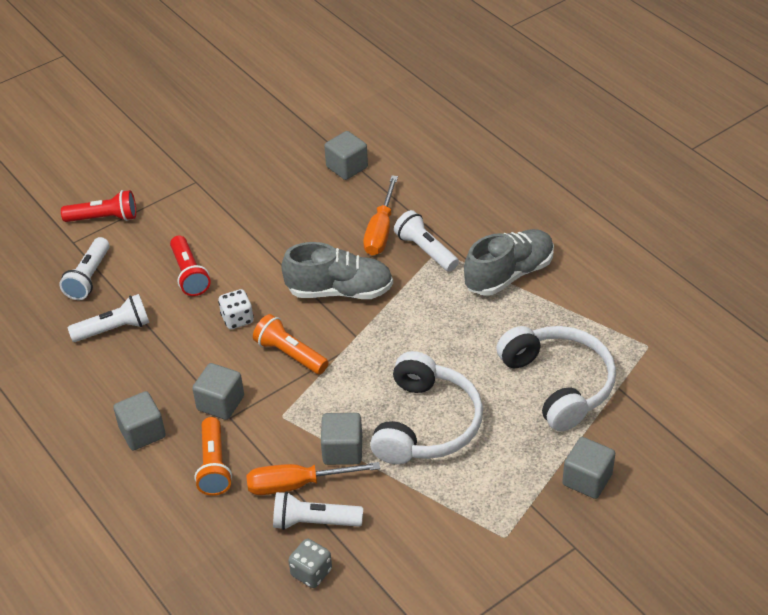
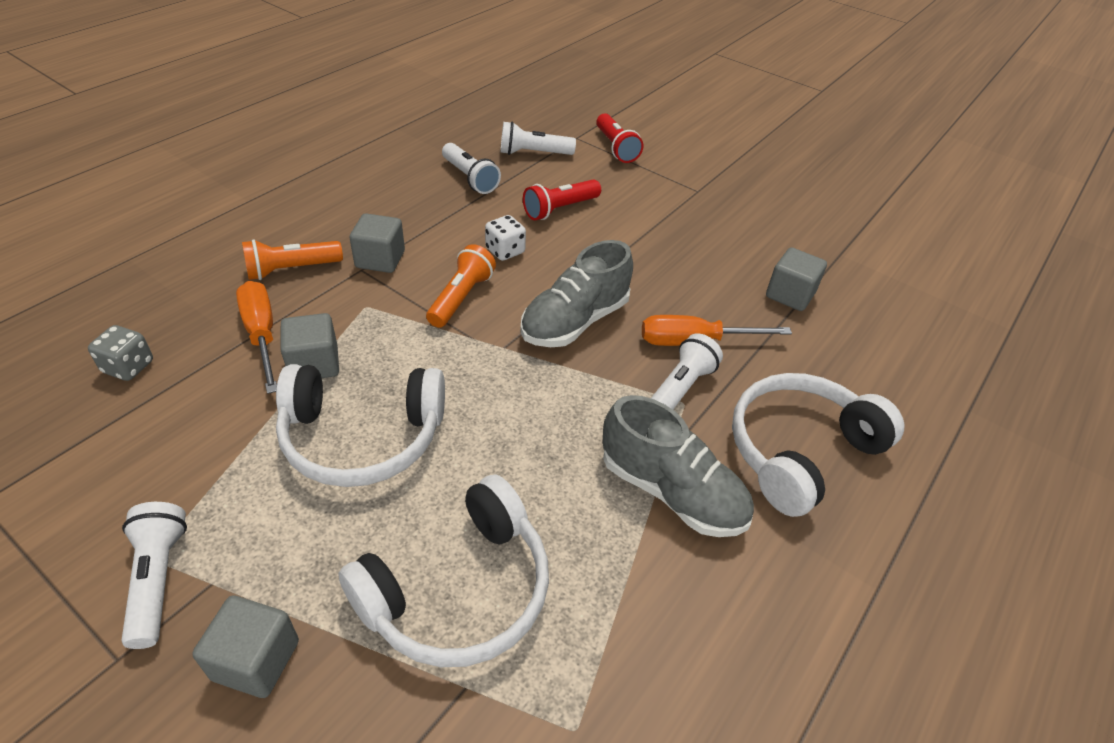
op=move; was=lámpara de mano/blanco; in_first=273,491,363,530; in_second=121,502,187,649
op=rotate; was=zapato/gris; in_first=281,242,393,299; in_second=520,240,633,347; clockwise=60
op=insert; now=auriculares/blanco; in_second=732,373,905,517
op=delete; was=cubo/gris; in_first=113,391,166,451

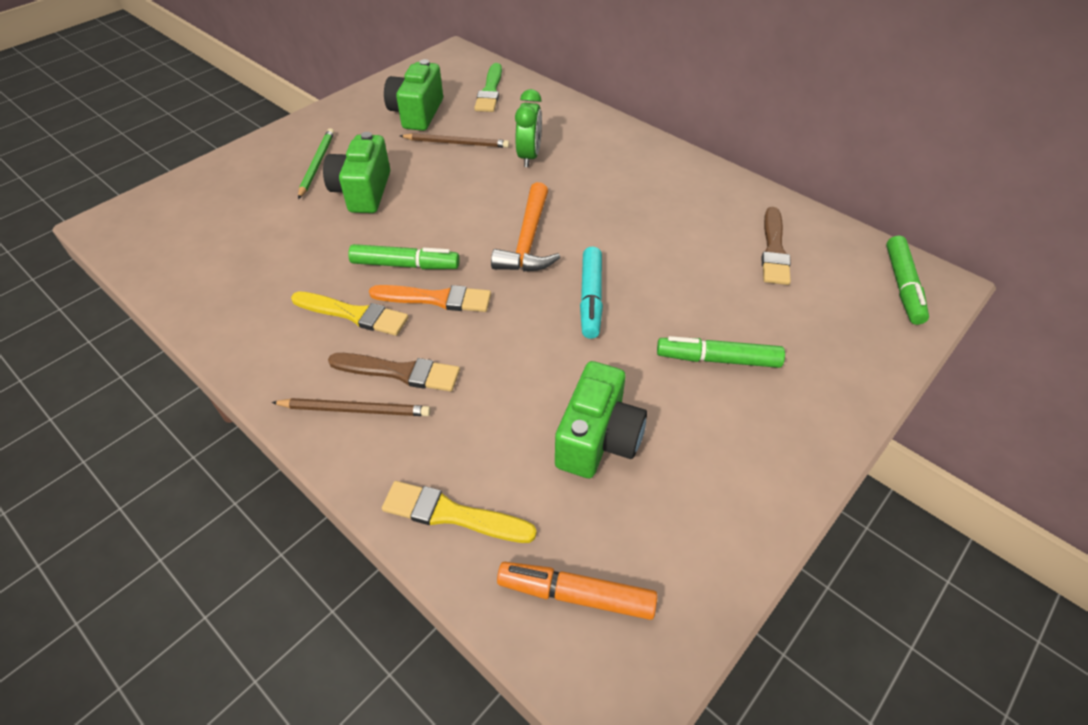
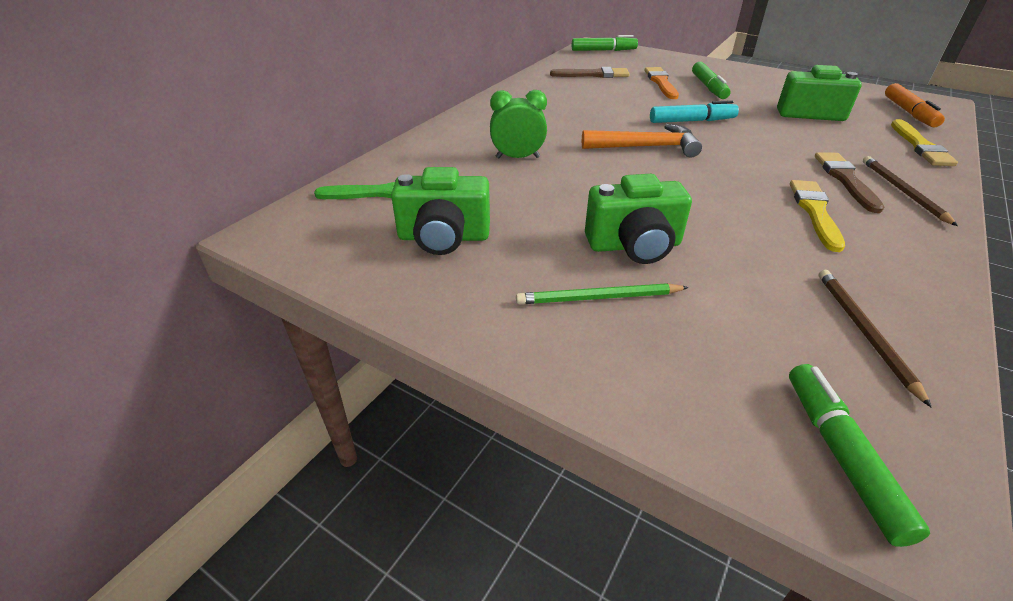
op=move; was=pincel/naranja; in_first=369,285,491,312; in_second=644,67,679,99
op=move; was=rotulador/verde; in_first=348,244,460,269; in_second=789,364,930,547
op=move; was=lápiz/marrón; in_first=400,133,509,148; in_second=819,270,932,408

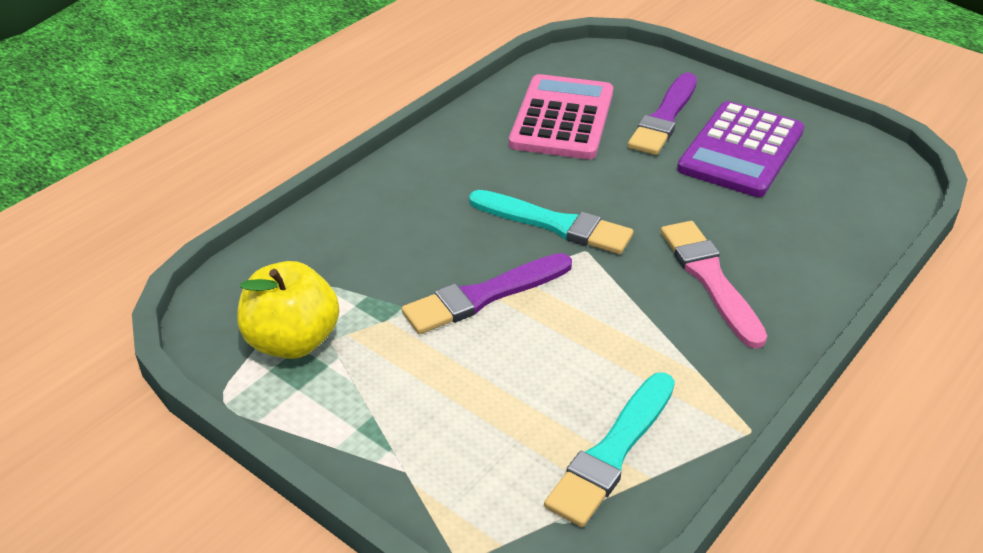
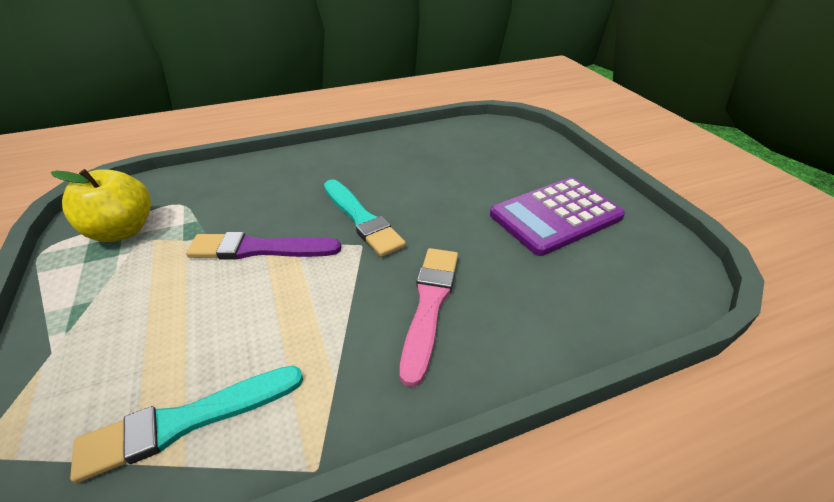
op=delete; was=calculadora/rosa; in_first=509,74,613,159
op=delete; was=pincel/morado; in_first=628,72,697,155

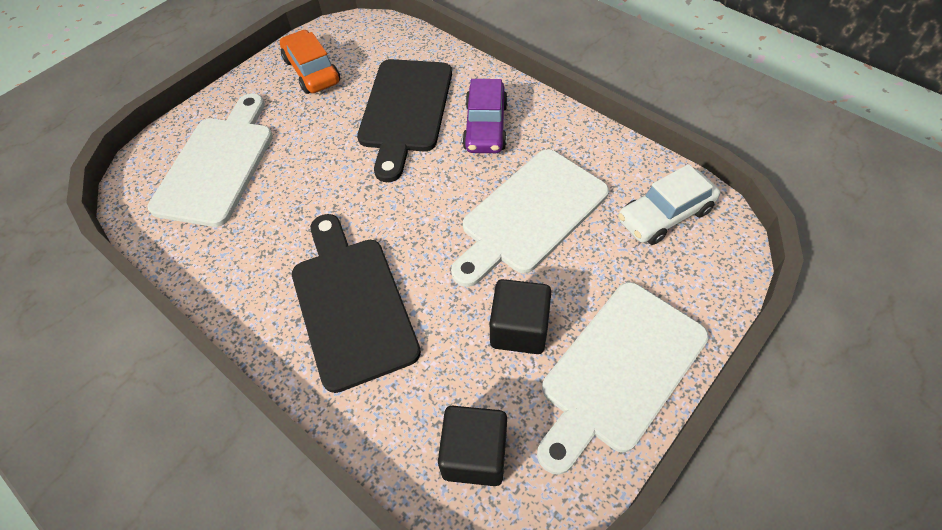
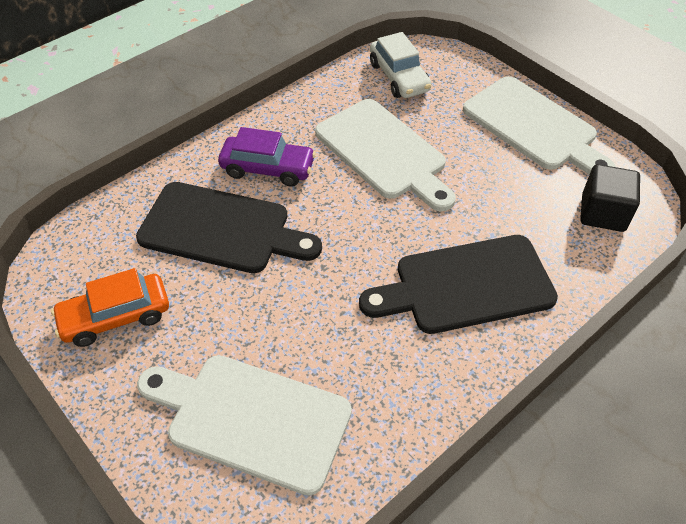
op=delete; was=cubo/negro; in_first=490,279,552,354

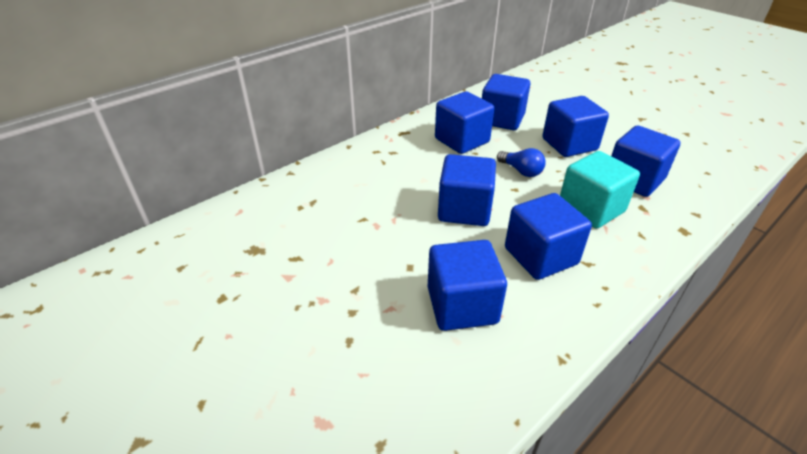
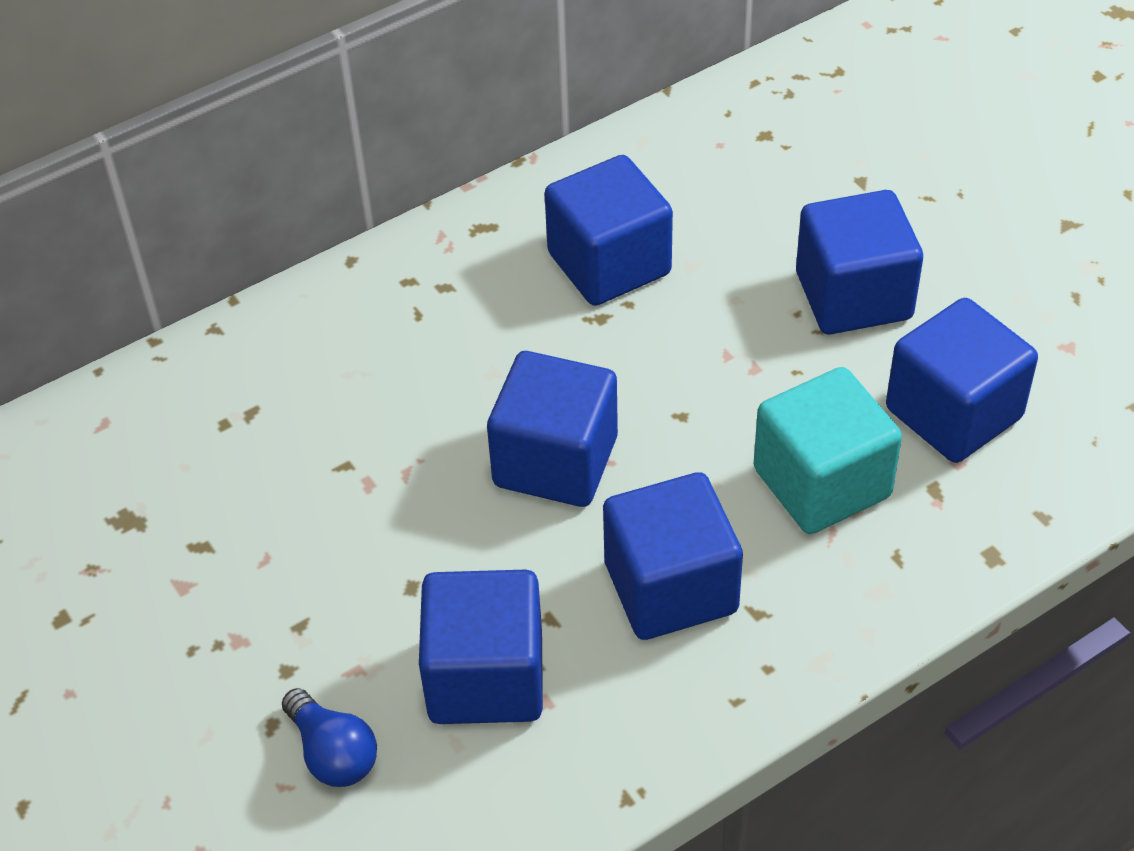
op=move; was=bombilla/azul; in_first=497,148,546,177; in_second=282,688,377,787
op=delete; was=cubo/azul; in_first=482,74,530,130

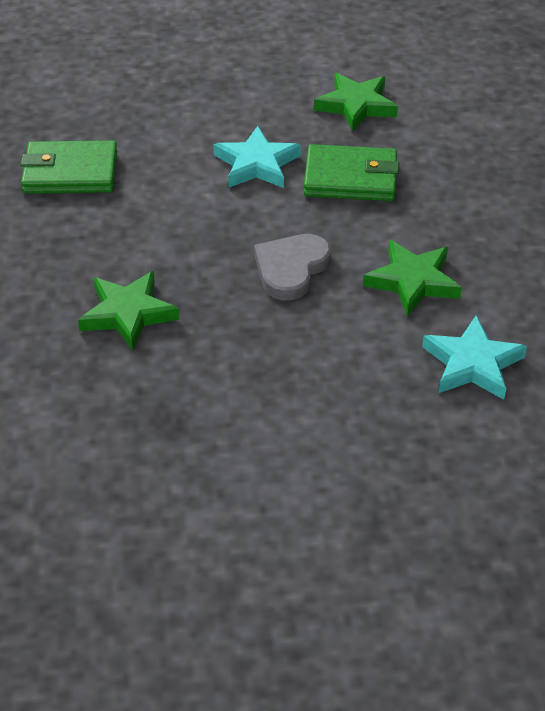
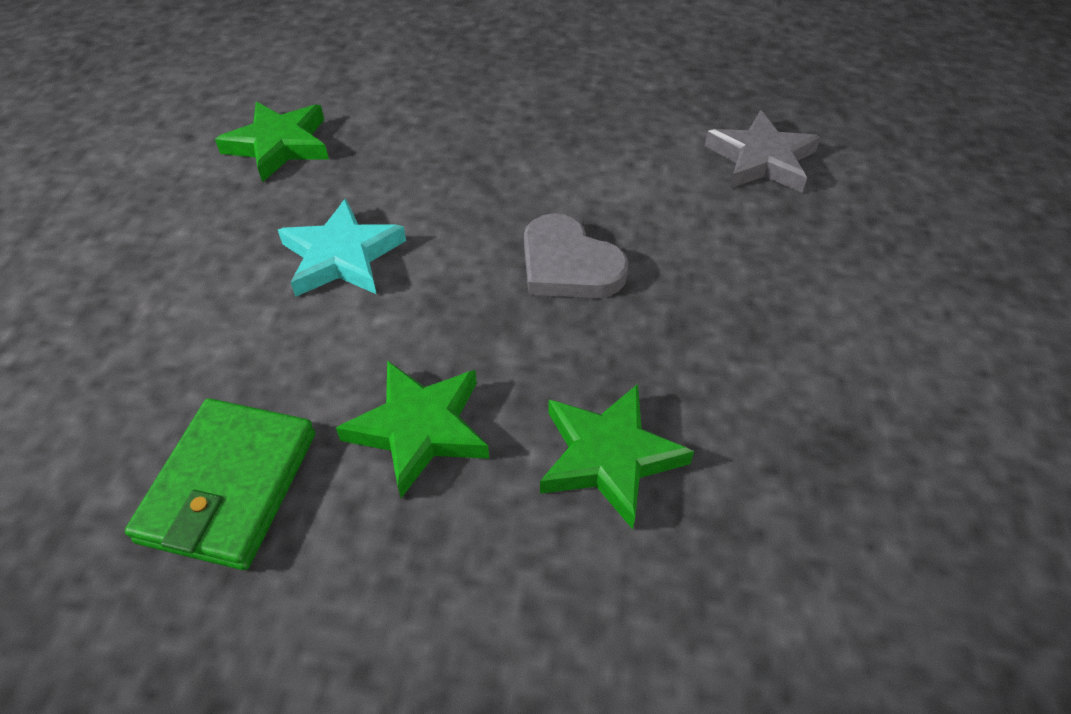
op=move; was=estrella/verde; in_first=363,240,462,317; in_second=336,360,489,498
op=recolor; was=estrella/turquesa; now=estrella/gris; in_first=422,315,527,400; in_second=705,110,821,192
op=delete; was=cartera/verde; in_first=304,144,399,201

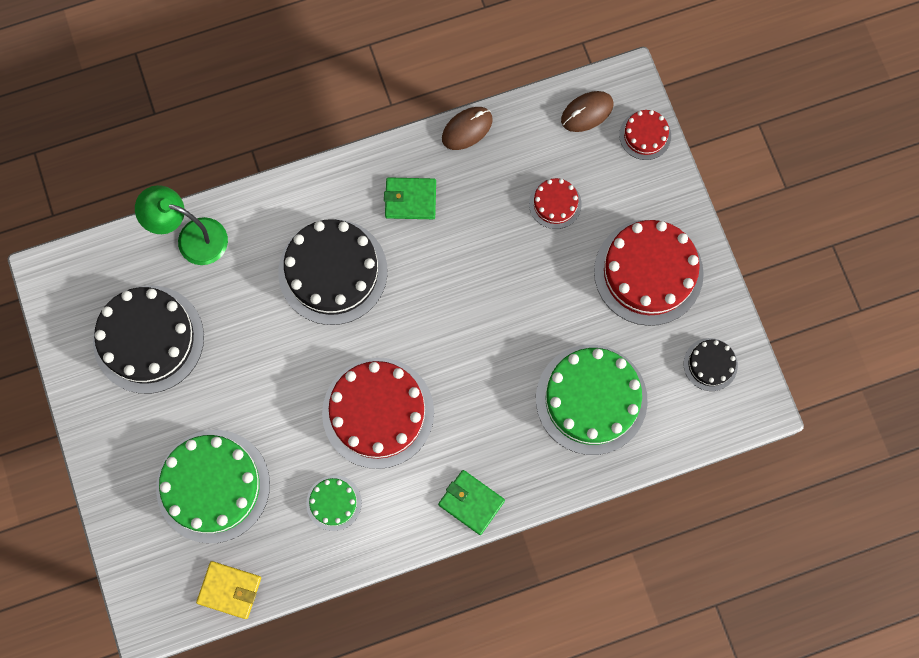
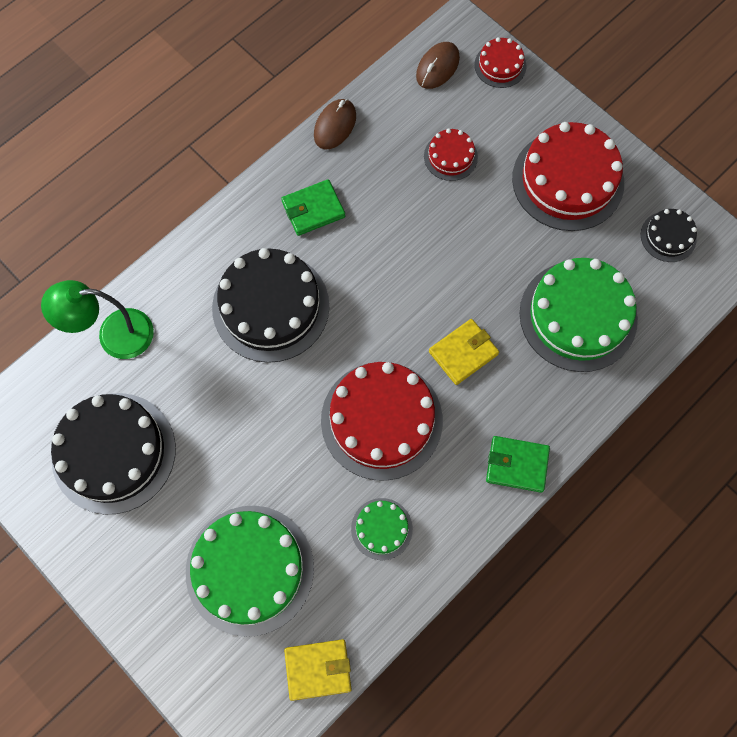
op=insert; now=cartera/amarillo; in_second=429,319,499,385

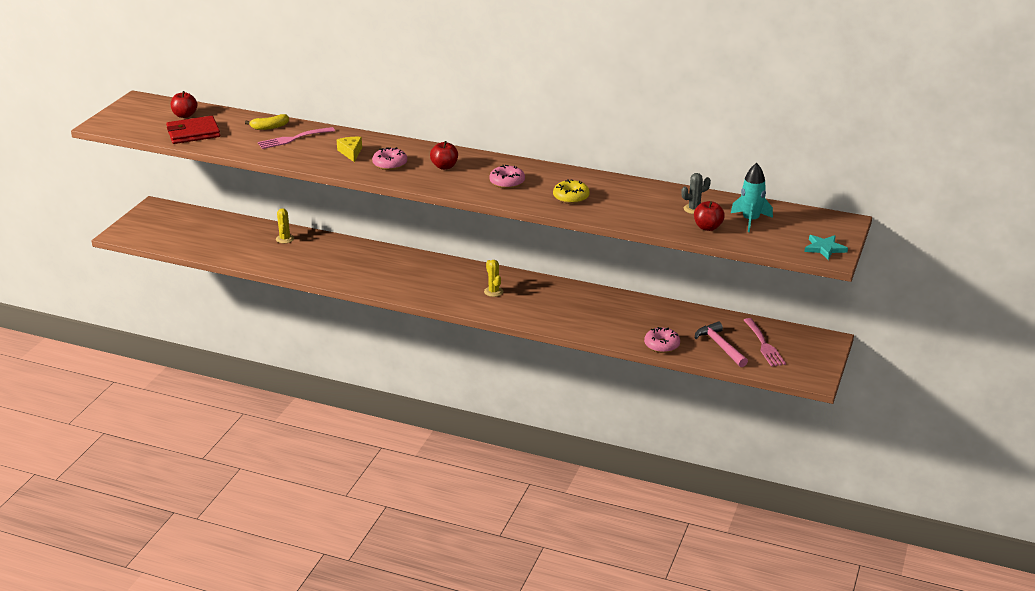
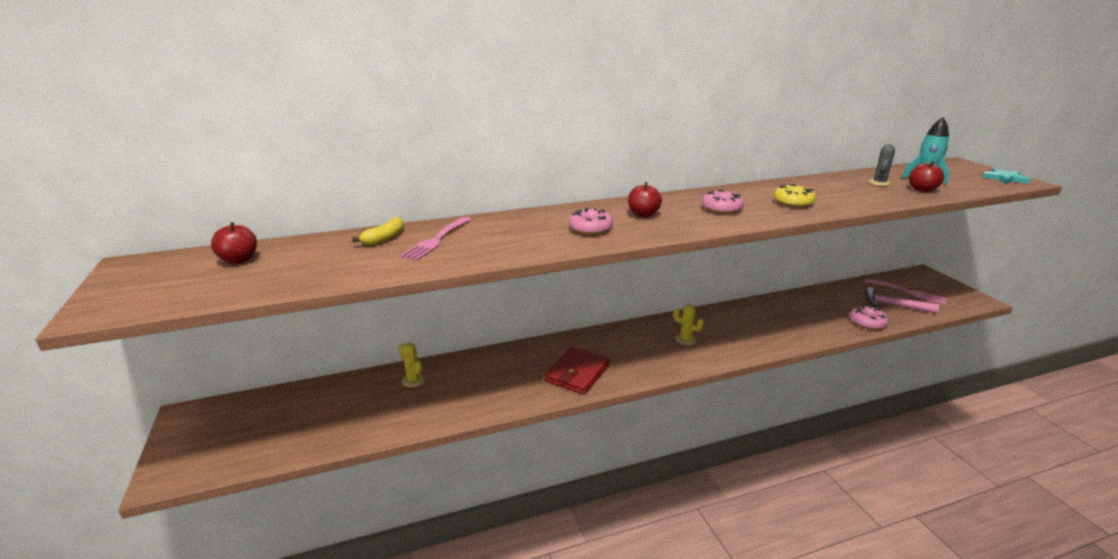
op=move; was=cartera/rojo; in_first=166,116,220,144; in_second=545,347,610,395
op=delete; was=queso/amarillo; in_first=337,137,362,162

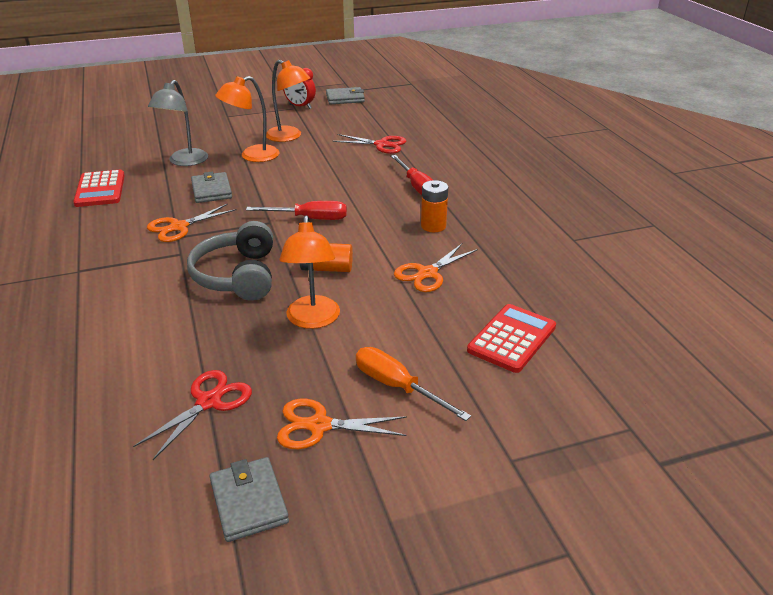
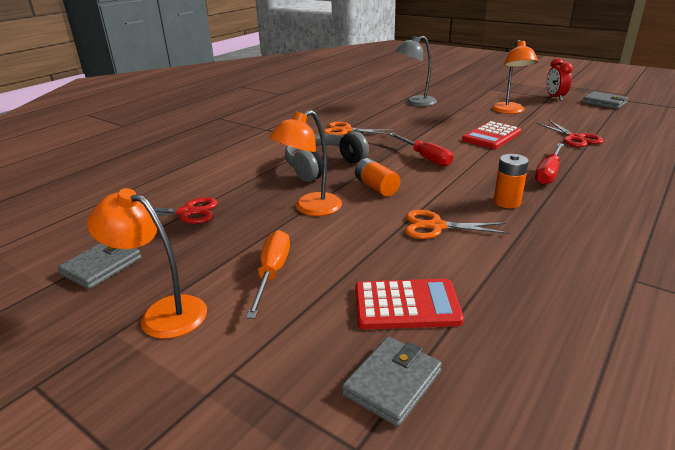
op=move; was=lámpara/naranja; in_first=215,76,279,162; in_second=87,188,207,339
op=move; was=cartera/gris; in_first=191,172,232,203; in_second=342,337,442,427
op=move; was=calculadora/rojo; in_first=73,170,125,207; in_second=462,121,521,149
op=delete; was=tijeras/naranja; in_first=277,399,407,449

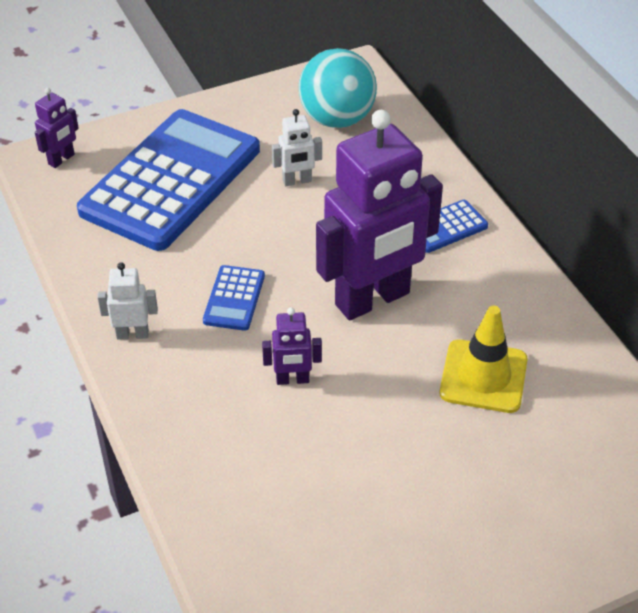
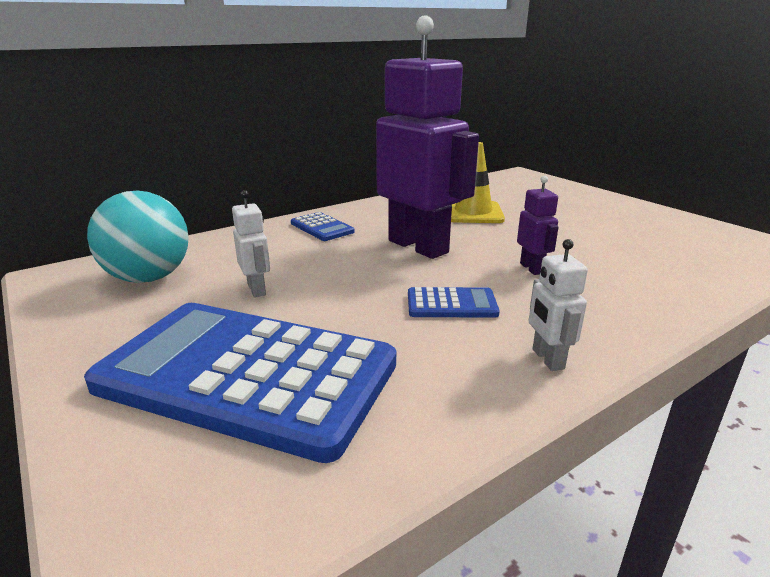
op=delete; was=robot/morado; in_first=35,88,79,168

